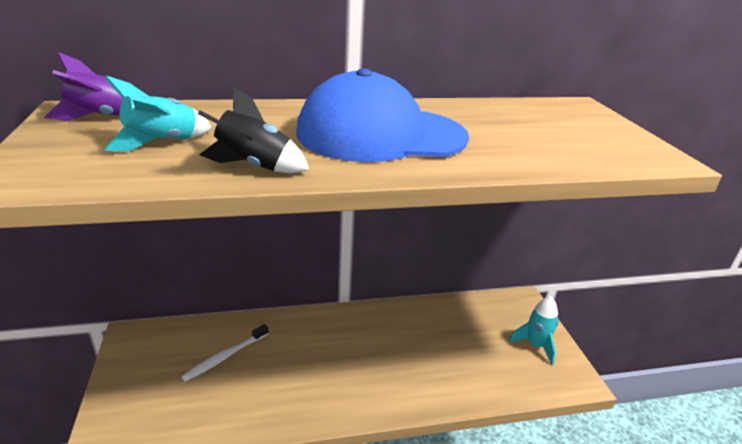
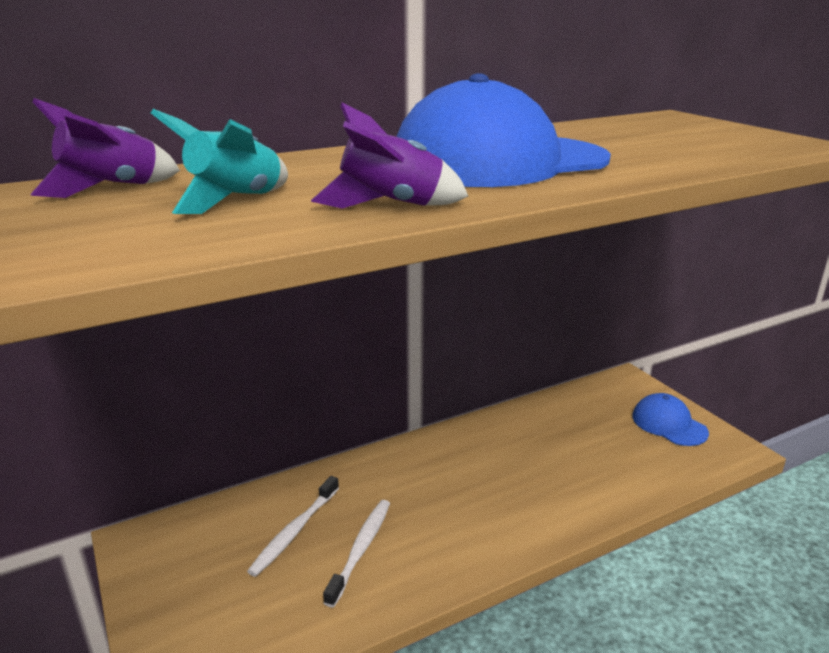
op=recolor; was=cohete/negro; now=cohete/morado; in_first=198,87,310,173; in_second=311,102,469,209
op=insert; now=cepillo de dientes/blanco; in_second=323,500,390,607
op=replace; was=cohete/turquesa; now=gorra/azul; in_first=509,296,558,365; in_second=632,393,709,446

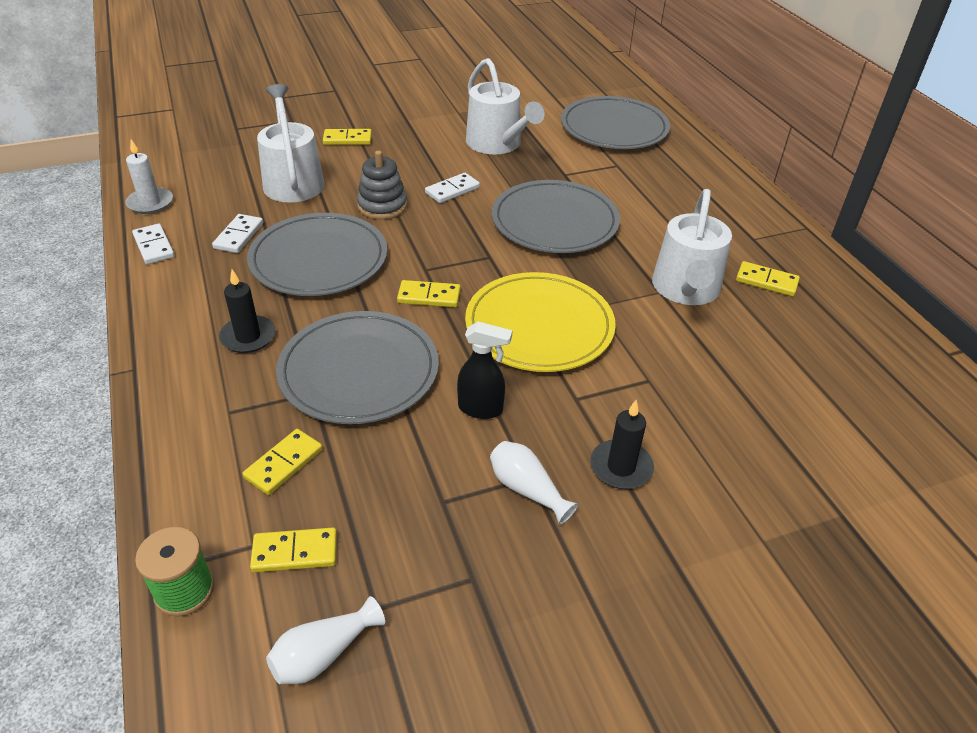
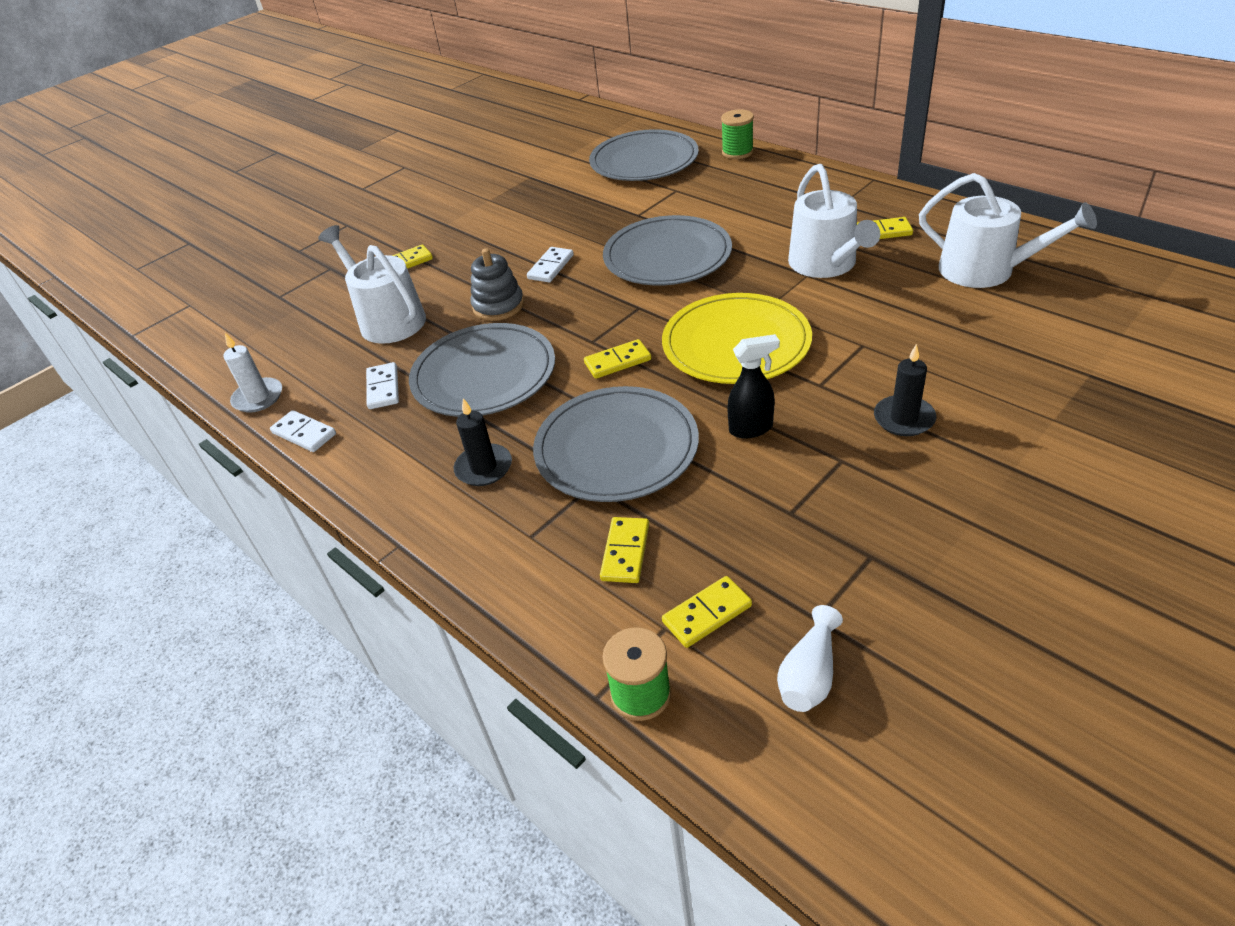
op=insert; now=carrete/verde; in_second=721,109,754,159
op=move; was=regadera/blanco; in_first=466,58,545,154; in_second=919,173,1097,288
op=delete; was=florero/blanco; in_first=490,441,578,525

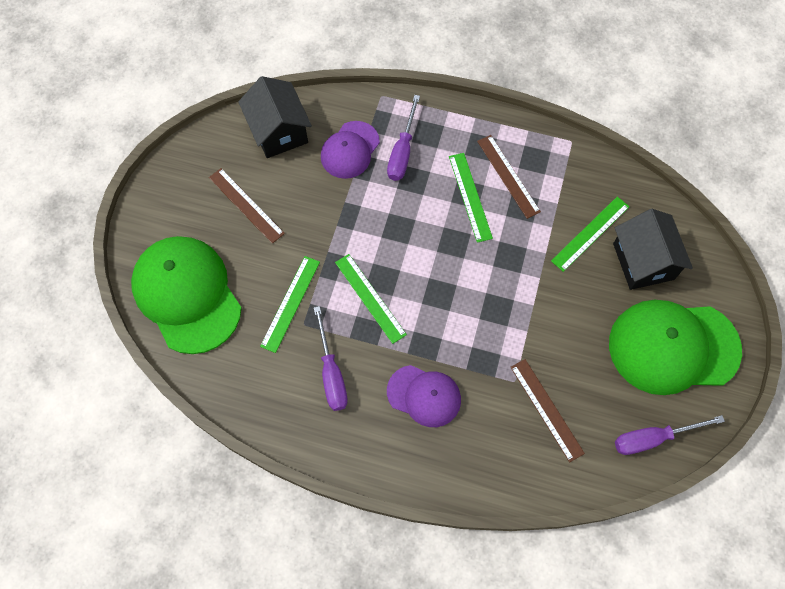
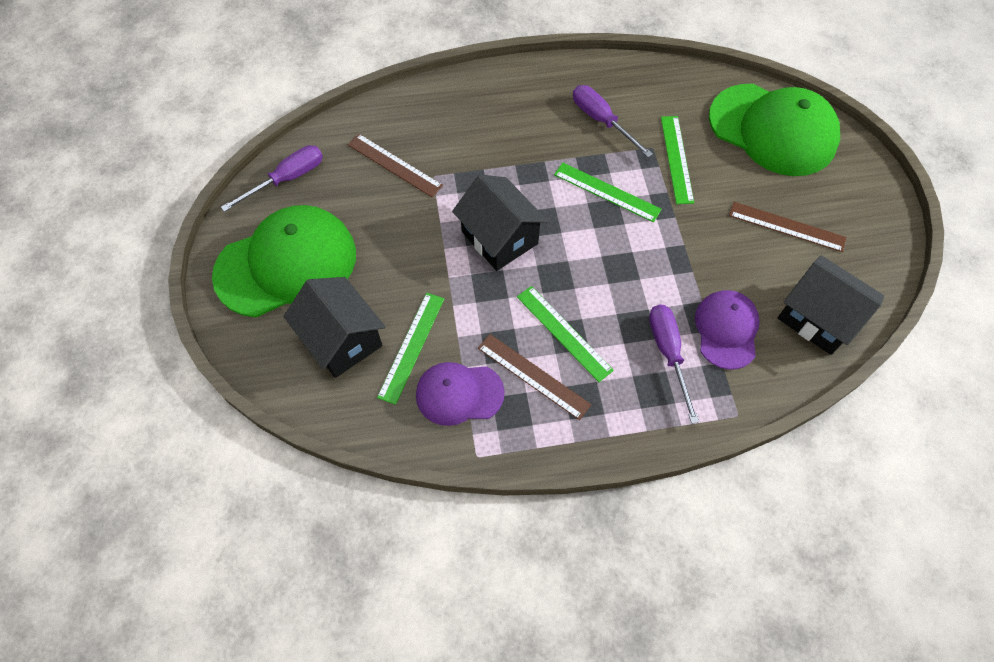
op=move; was=gorra/morado; in_first=387,365,461,427; in_second=416,362,505,426
op=insert; now=casa/negro; in_second=452,174,548,271

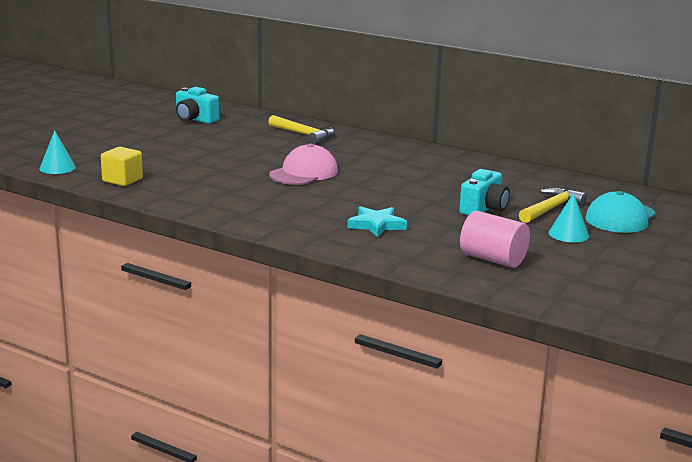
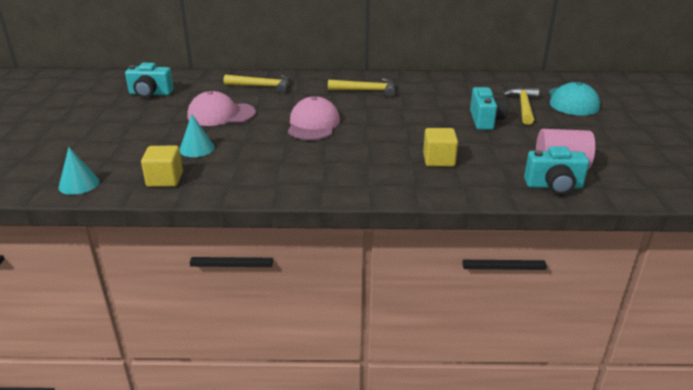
op=move; was=cono/turquesa; in_first=549,193,589,242; in_second=179,114,215,157
op=insert; now=gorra/rosa; in_second=188,91,256,126
op=insert; now=martillo/amarillo; in_second=328,78,395,97
op=replace; was=estrella/turquesa; now=cubo/amarillo; in_first=347,206,407,237; in_second=423,128,458,167
op=insert; now=cámara/turquesa; in_second=524,146,589,195

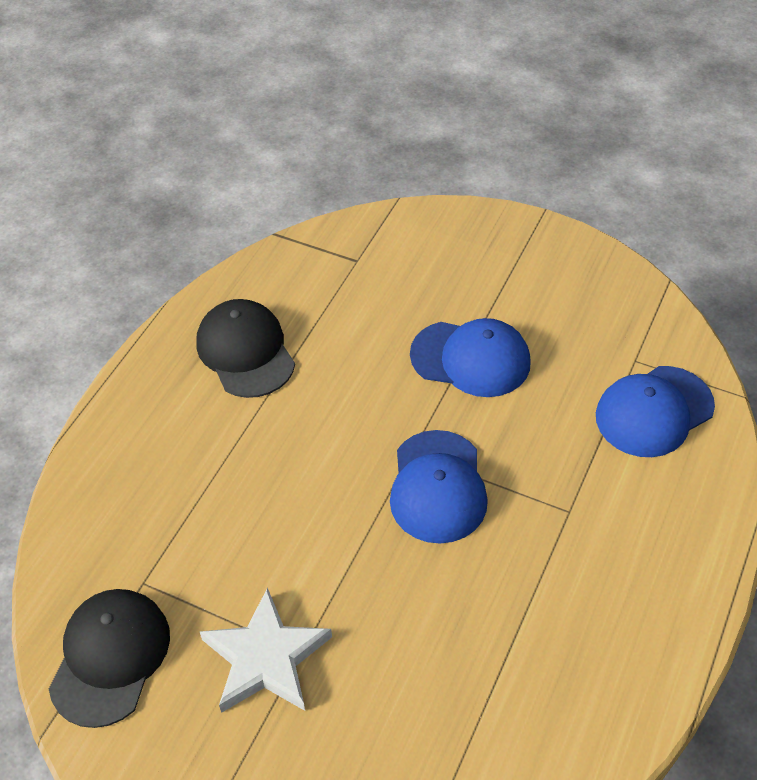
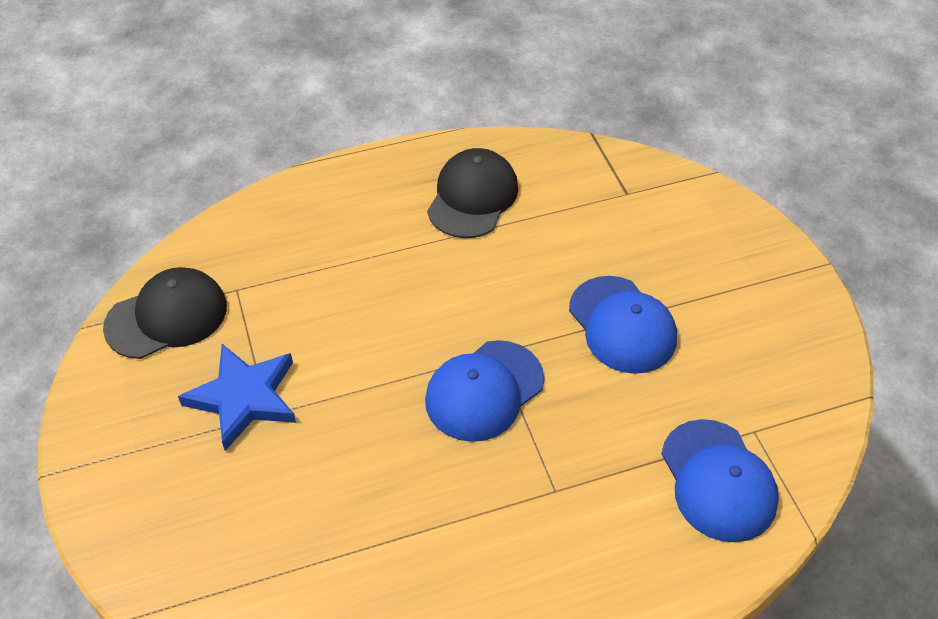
op=recolor; was=estrella/blanco; now=estrella/azul; in_first=200,587,332,713; in_second=178,344,296,451
op=rotate; was=gorra/azul; in_first=596,366,715,457; in_second=661,419,779,542; clockwise=-120

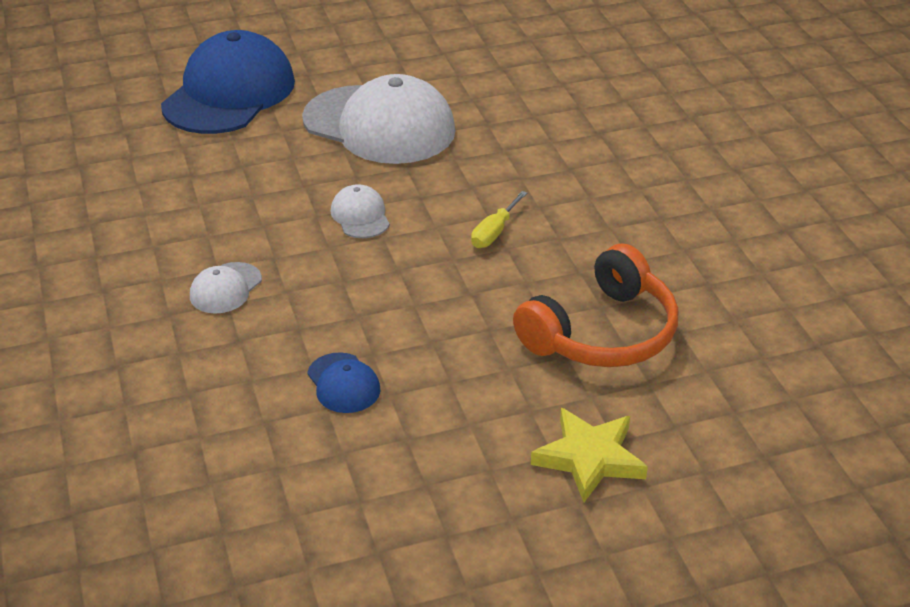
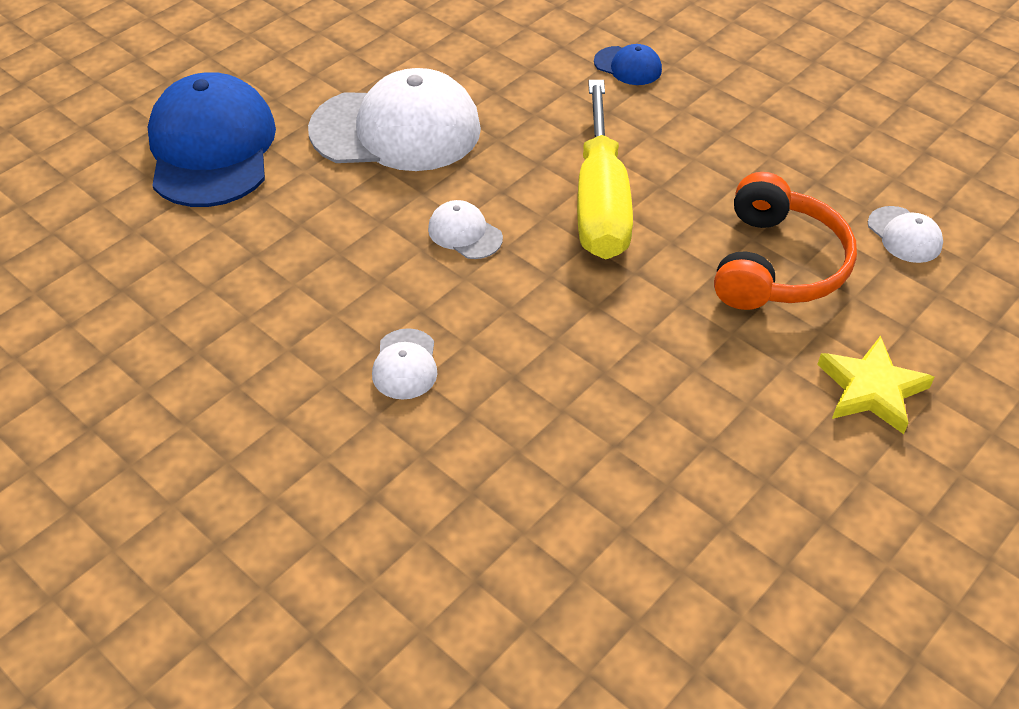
op=resize; was=destornillador/amarillo; in_first=471,191,527,248; in_second=577,80,633,259; ratio=2.47
op=move; was=gorra/azul; in_first=307,352,380,413; in_second=594,44,662,85
op=insert; now=gorra/blanco; in_second=868,206,943,263

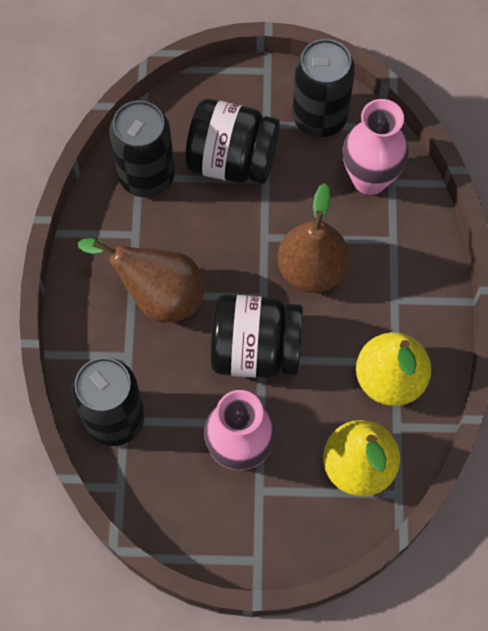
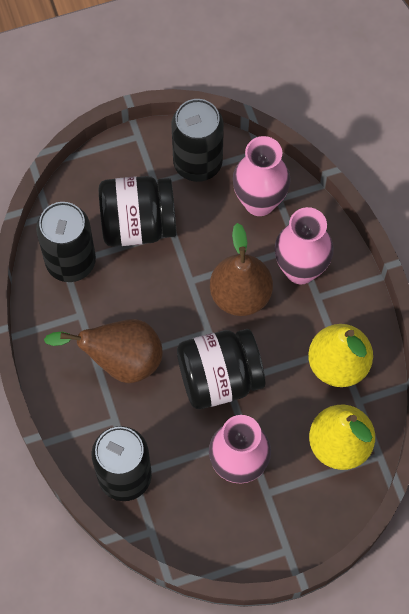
op=insert; now=florero/rosa; in_second=275,207,334,284

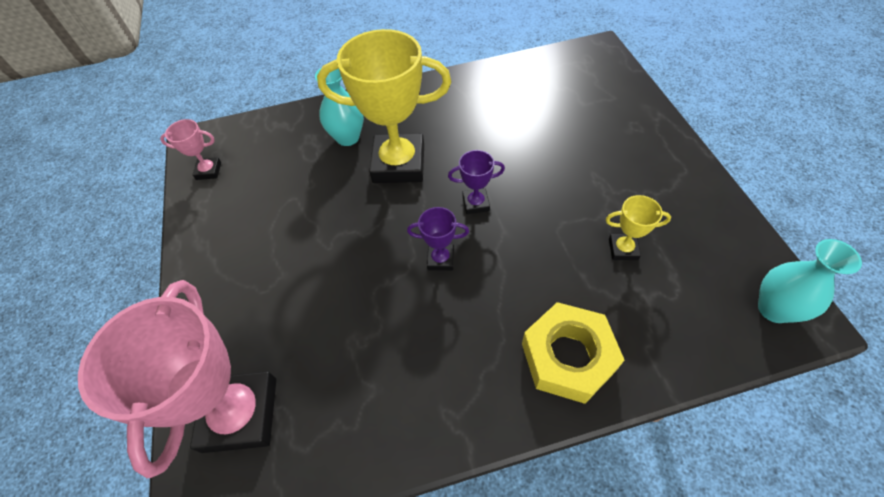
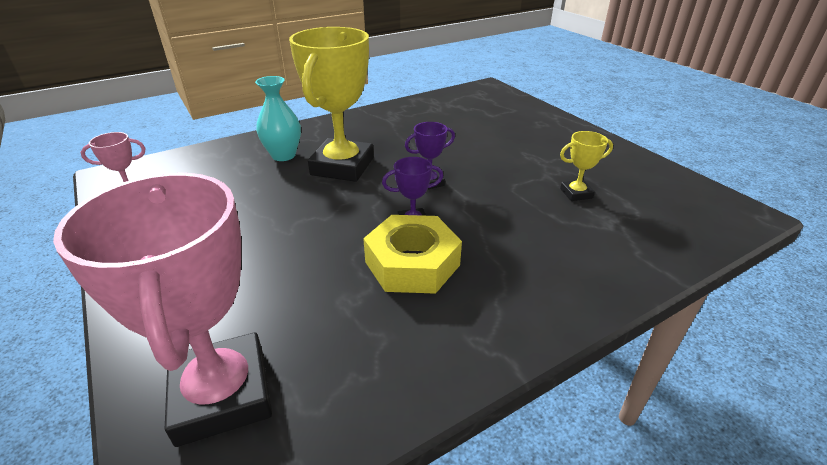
op=rotate; was=trofeo/amarillo; in_first=317,29,451,183; in_second=289,27,373,182; clockwise=-60
op=move; was=tuerca/amarillo; in_first=522,302,624,404; in_second=363,215,462,294
op=delete; was=florero/turquesa; in_first=758,239,862,323

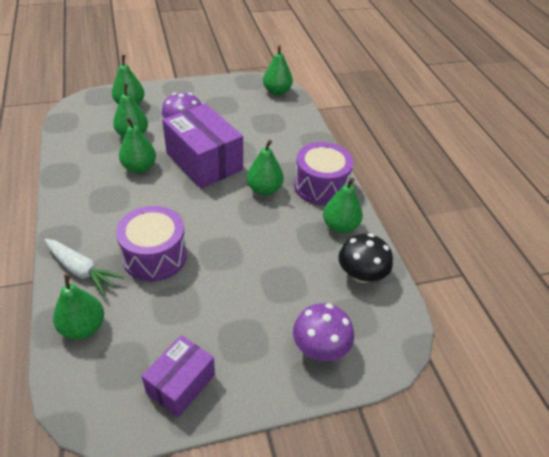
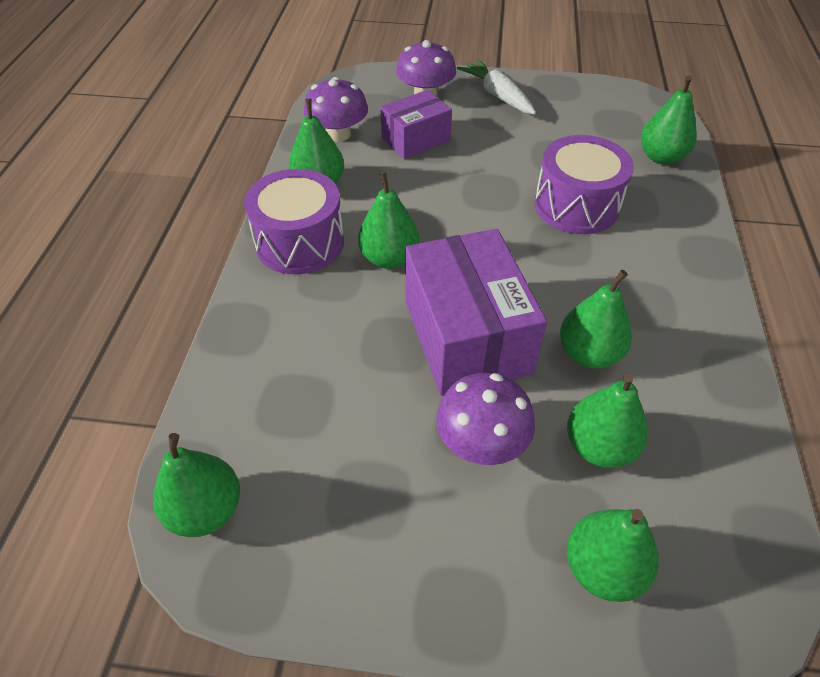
op=recolor; was=seta/negro; now=seta/morado; in_first=338,233,393,283; in_second=304,77,368,142
op=move; was=caja/morado; in_first=141,335,215,418; in_second=380,90,452,159
op=move; was=zanahoria/blanco; in_first=45,239,124,295; in_second=457,59,536,115

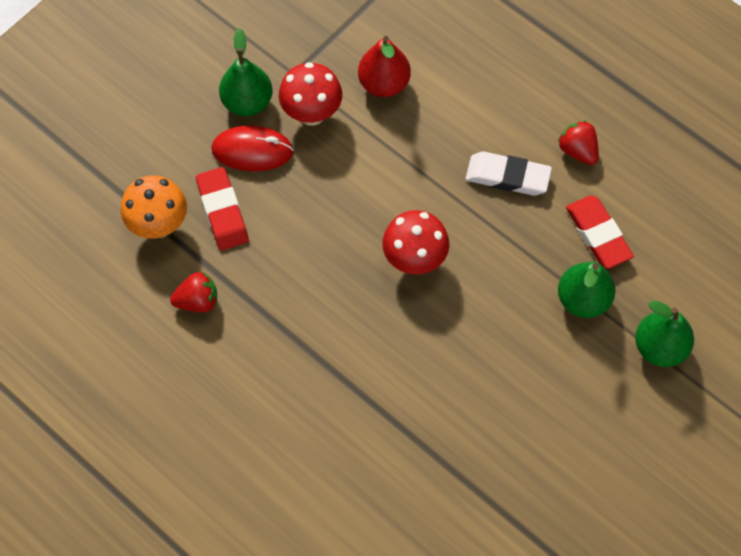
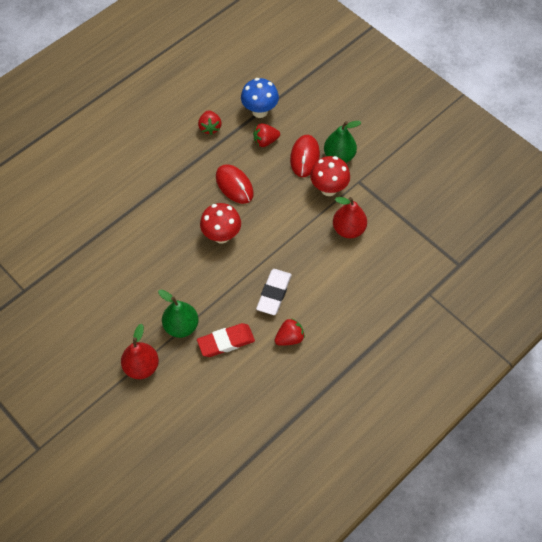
op=recolor; was=pera/verde; now=pera/rojo; in_first=635,301,694,367; in_second=121,324,159,379
op=insert; now=ratón/rojo; in_second=216,164,254,204
op=recolor; was=seta/naranja; now=seta/azul; in_first=121,175,187,238; in_second=241,78,279,118
op=replace; was=goma de borrar/rojo; now=fresa/rojo; in_first=196,167,249,250; in_second=253,123,280,147

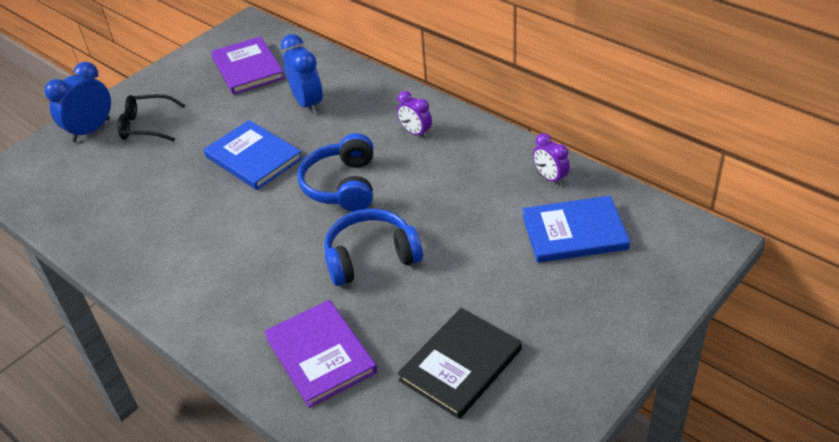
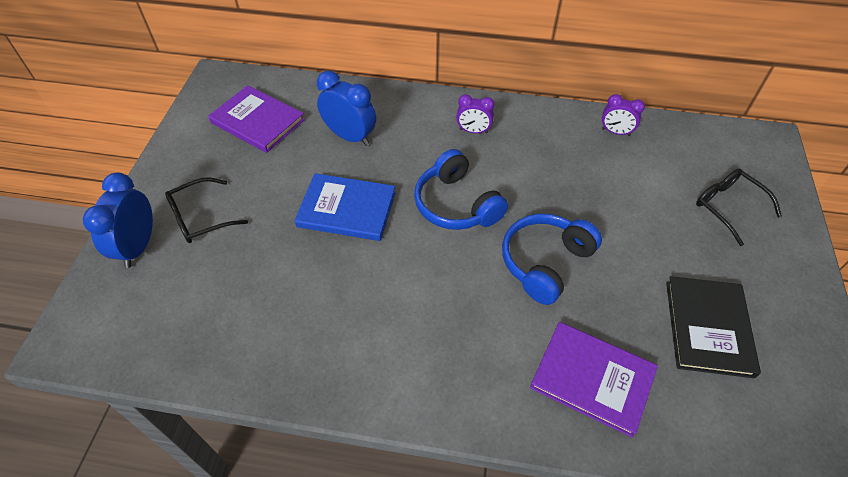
op=insert; now=gafas/negro; in_second=696,168,782,246
op=delete; was=libro/azul; in_first=522,196,630,263

